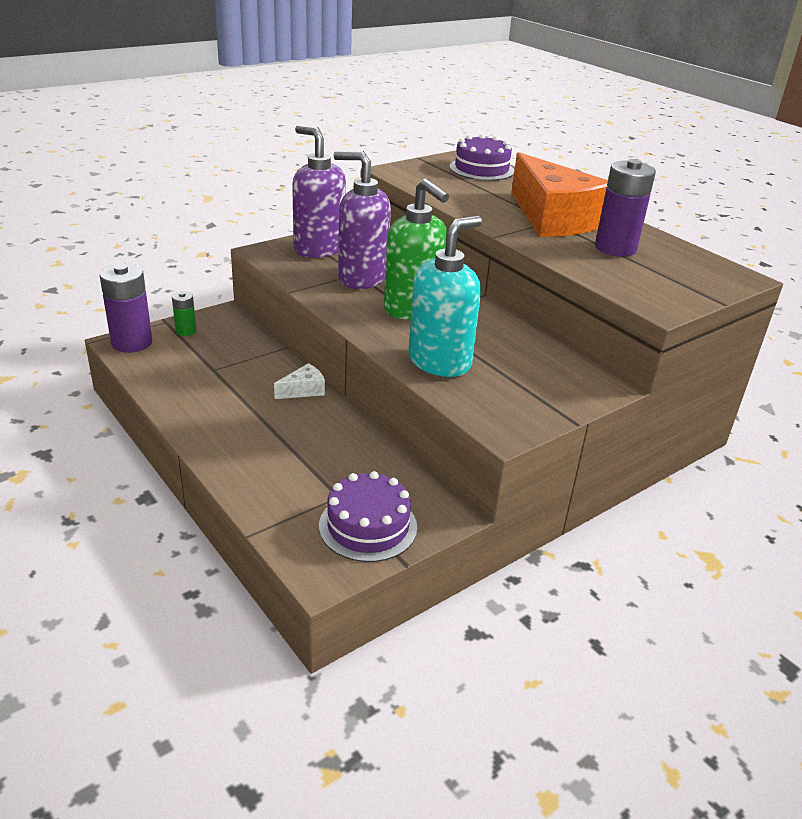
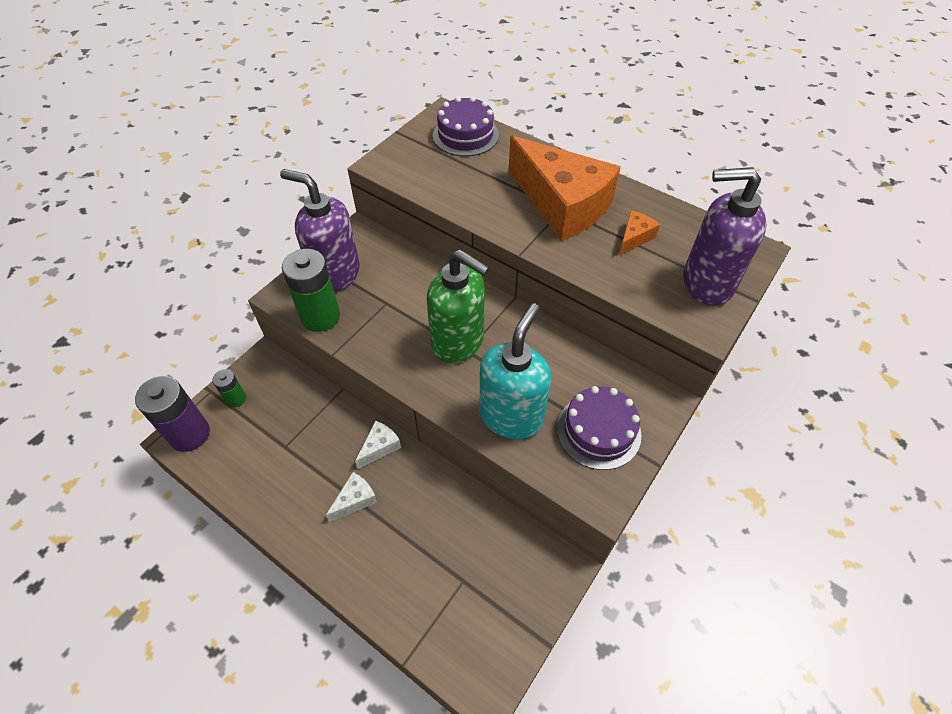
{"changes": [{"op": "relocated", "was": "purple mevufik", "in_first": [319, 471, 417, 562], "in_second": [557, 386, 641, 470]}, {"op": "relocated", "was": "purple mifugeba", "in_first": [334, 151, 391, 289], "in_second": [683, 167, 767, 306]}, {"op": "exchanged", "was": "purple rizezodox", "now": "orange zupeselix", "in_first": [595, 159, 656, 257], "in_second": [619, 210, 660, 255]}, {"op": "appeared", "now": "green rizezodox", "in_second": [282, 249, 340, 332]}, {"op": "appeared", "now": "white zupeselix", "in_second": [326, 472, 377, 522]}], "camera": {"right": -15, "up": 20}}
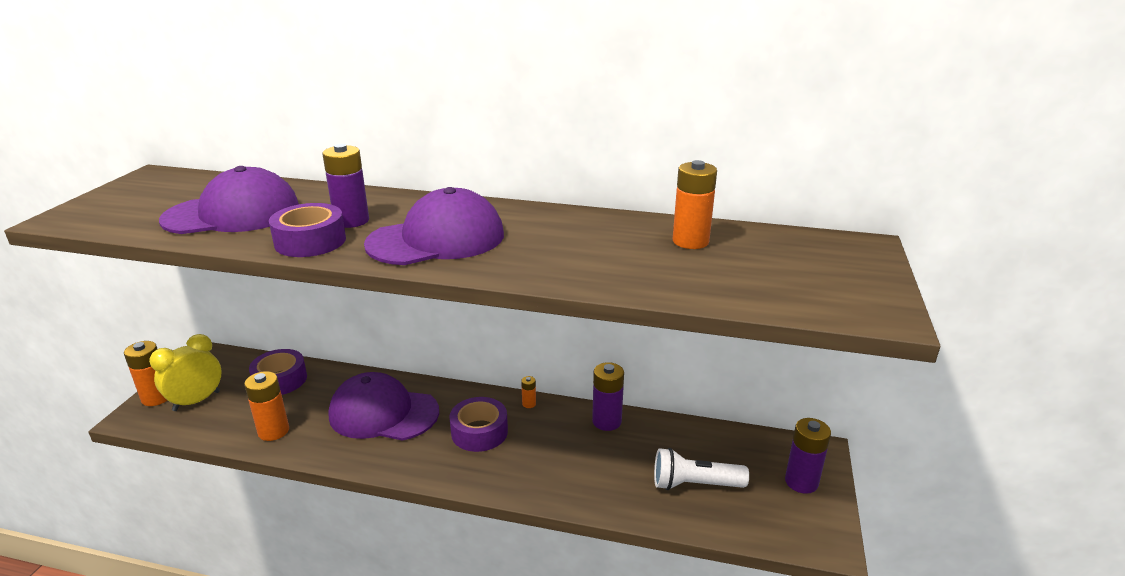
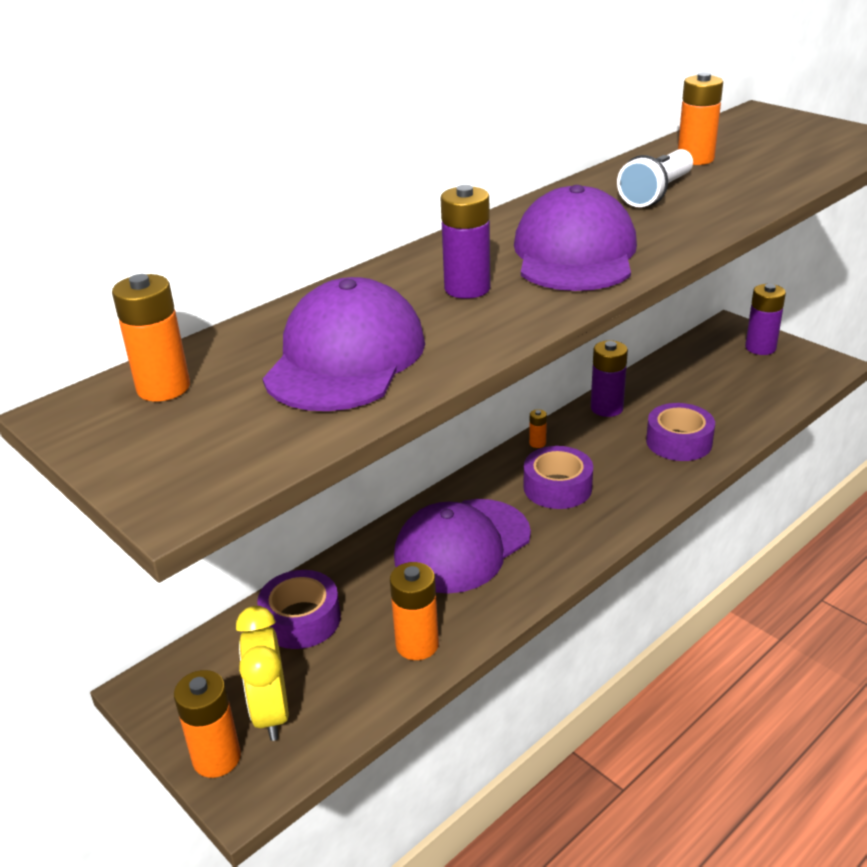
{"changes": [{"op": "relocated", "was": "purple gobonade", "in_first": [269, 203, 346, 257], "in_second": [646, 403, 715, 461]}, {"op": "relocated", "was": "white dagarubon", "in_first": [654, 448, 749, 490], "in_second": [617, 149, 693, 207]}, {"op": "appeared", "now": "orange rizezodox", "in_second": [112, 274, 190, 402]}], "camera": {"right": -55, "up": 5}}
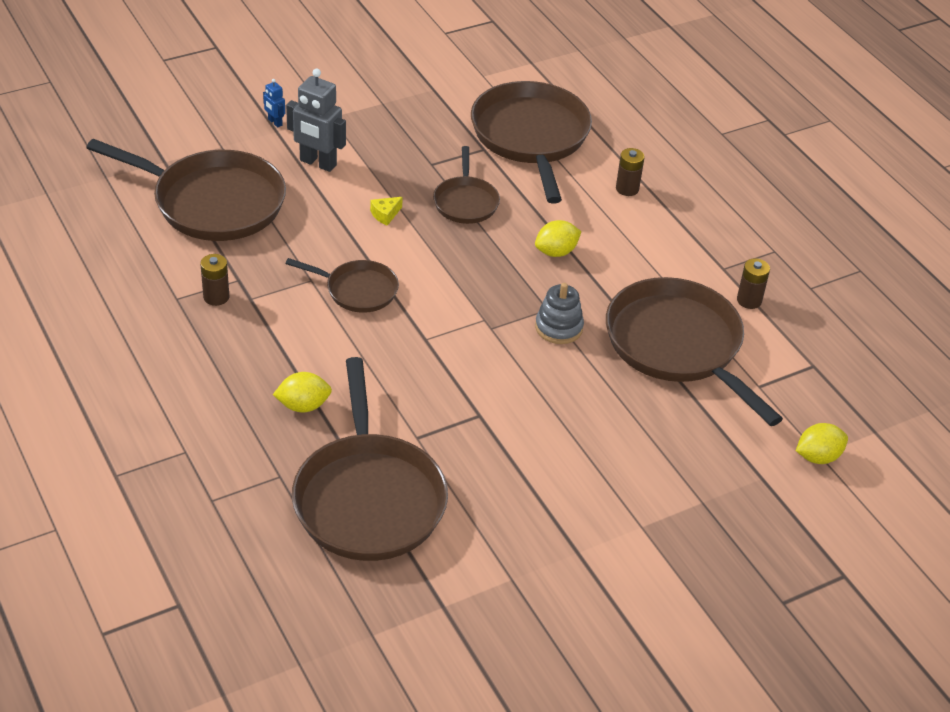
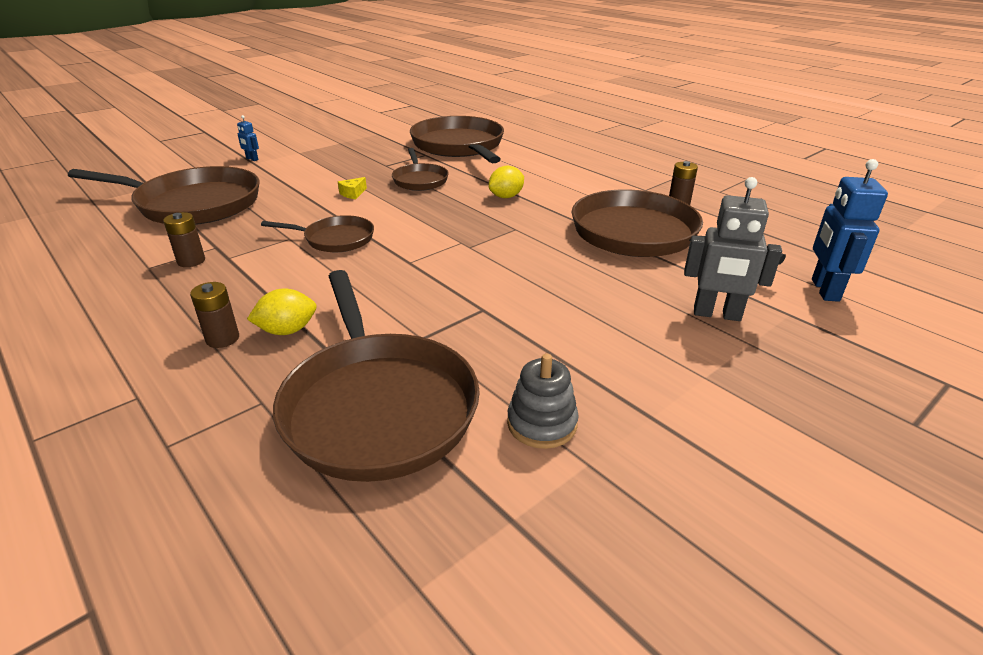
{"changes": [{"op": "relocated", "was": "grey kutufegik", "in_first": [286, 68, 346, 172], "in_second": [684, 177, 782, 321]}, {"op": "relocated", "was": "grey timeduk", "in_first": [535, 283, 584, 344], "in_second": [507, 354, 579, 449]}, {"op": "relocated", "was": "brown rizezodox", "in_first": [616, 148, 645, 196], "in_second": [190, 282, 239, 348]}, {"op": "exchanged", "was": "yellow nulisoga", "now": "blue kutufegik", "in_first": [796, 423, 848, 464], "in_second": [812, 159, 888, 302]}], "camera": {"right": -10, "up": -10}}
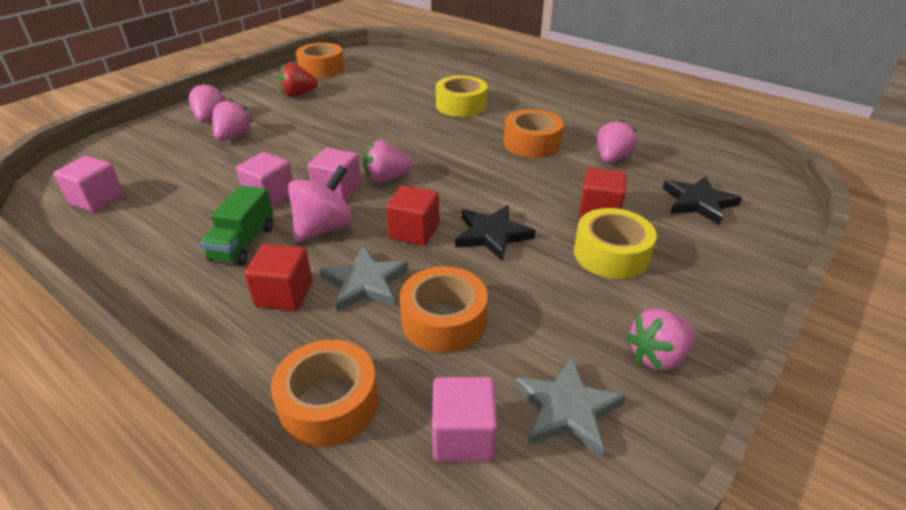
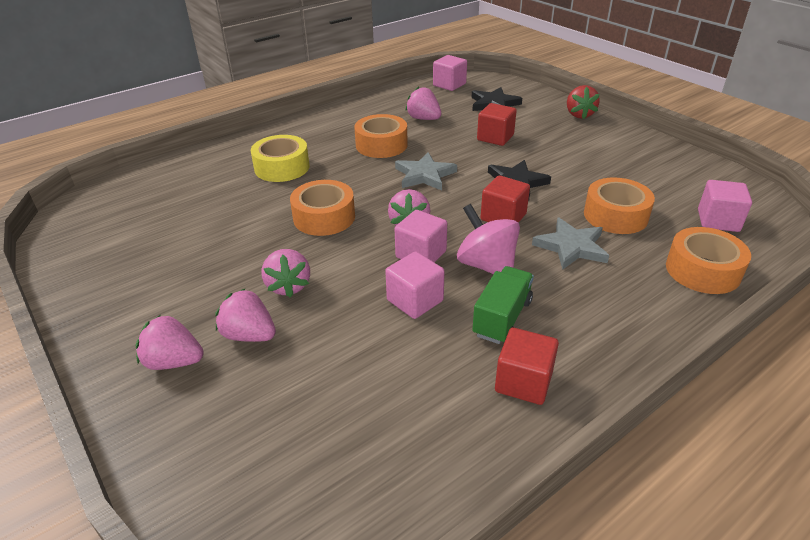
{"changes": [{"op": "relocated", "was": "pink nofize", "in_first": [54, 156, 124, 212], "in_second": [433, 55, 467, 91]}, {"op": "spun", "was": "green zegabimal", "in_first": [200, 185, 273, 266], "in_second": [472, 266, 534, 344], "clockwise": -90}, {"op": "relocated", "was": "red nofize", "in_first": [245, 244, 312, 311], "in_second": [495, 328, 559, 405]}, {"op": "relocated", "was": "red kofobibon", "in_first": [278, 63, 318, 97], "in_second": [567, 85, 600, 119]}, {"op": "relocated", "was": "orange gobonade", "in_first": [296, 43, 344, 78], "in_second": [290, 180, 355, 236]}, {"op": "relocated", "was": "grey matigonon", "in_first": [514, 357, 626, 458], "in_second": [395, 152, 457, 190]}, {"op": "missing", "was": "yellow gobonade", "in_first": [574, 208, 657, 279]}, {"op": "relocated", "was": "pink kofobibon", "in_first": [626, 308, 695, 371], "in_second": [262, 249, 310, 298]}], "camera": {"right": -75, "up": 0}}
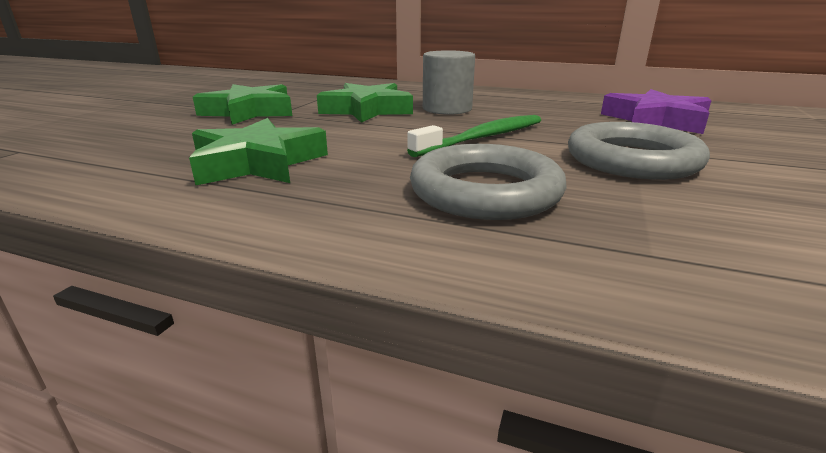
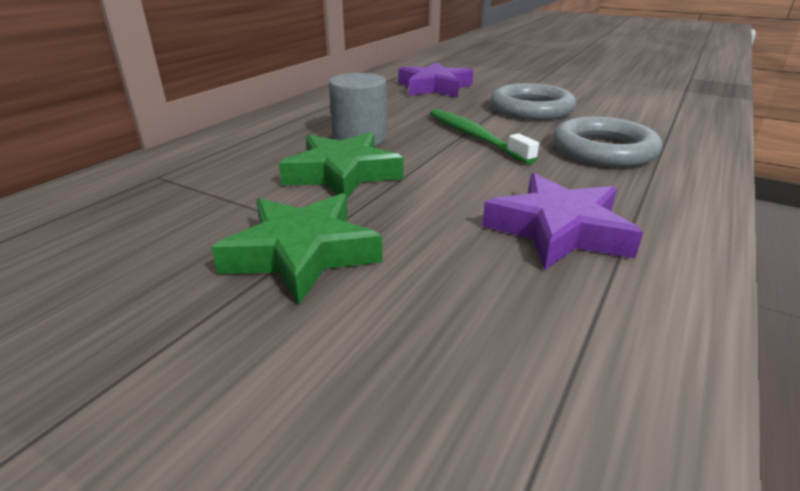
{"changes": [{"op": "colour", "was": "green matigonon", "now": "purple matigonon", "in_first": [189, 118, 328, 185], "in_second": [482, 173, 643, 270]}], "camera": {"right": -80, "up": 5}}
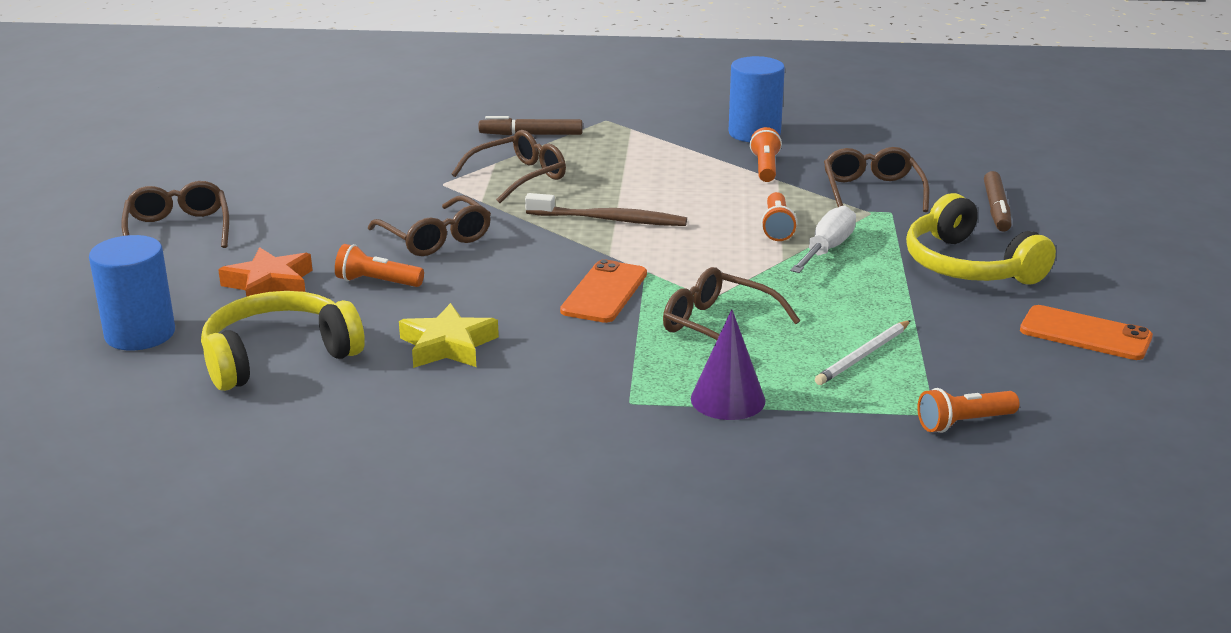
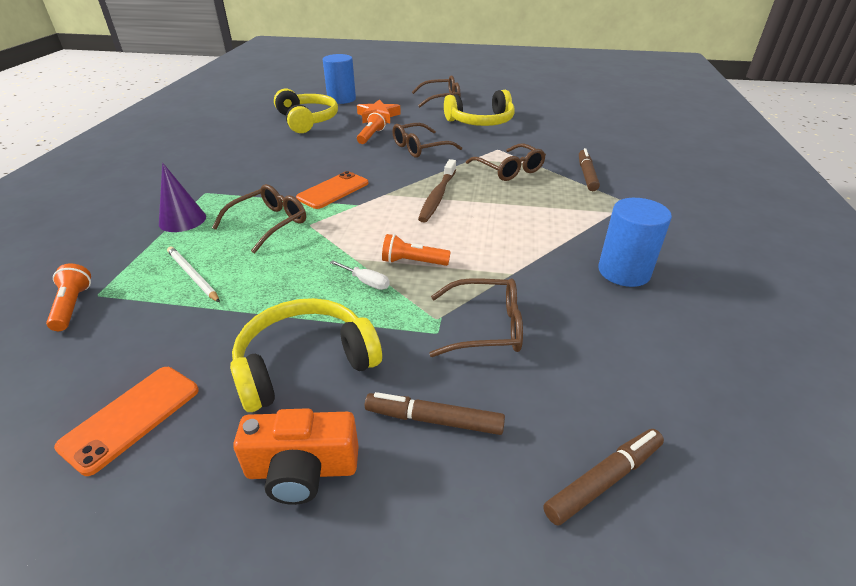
{"changes": [{"op": "missing", "was": "yellow matigonon", "in_first": [399, 303, 499, 368]}, {"op": "spun", "was": "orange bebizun", "in_first": [560, 259, 647, 323], "in_second": [296, 171, 368, 209], "clockwise": -75}, {"op": "missing", "was": "orange dagarubon", "in_first": [750, 127, 782, 182]}, {"op": "size", "was": "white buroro", "in_first": [790, 205, 856, 273], "in_second": [330, 260, 390, 290], "ratio": 0.59}, {"op": "appeared", "now": "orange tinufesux", "in_second": [233, 408, 359, 505]}, {"op": "appeared", "now": "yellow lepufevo", "in_second": [444, 90, 515, 126]}, {"op": "appeared", "now": "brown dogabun", "in_second": [543, 429, 664, 525]}], "camera": {"right": 95, "up": 10}}
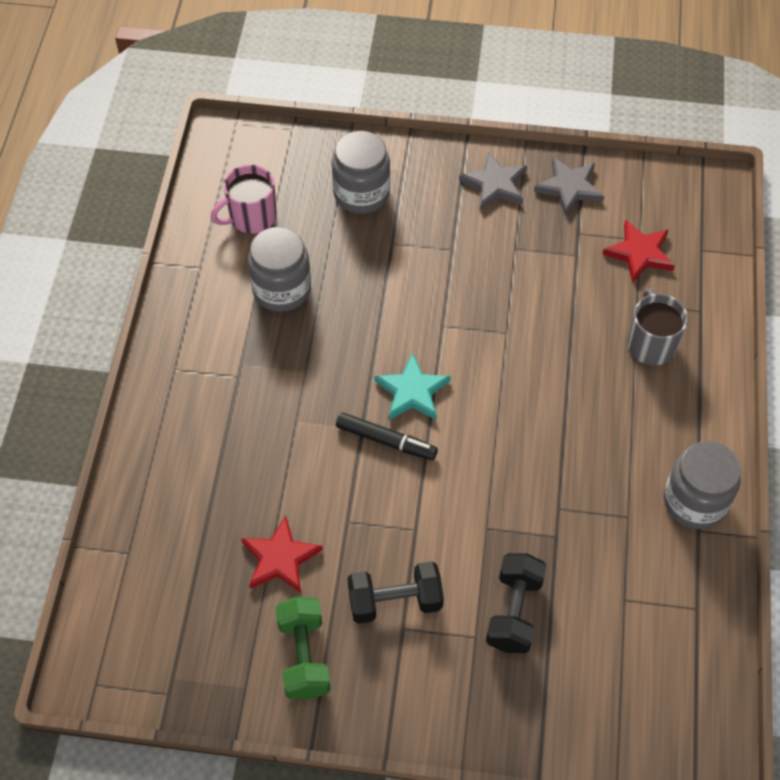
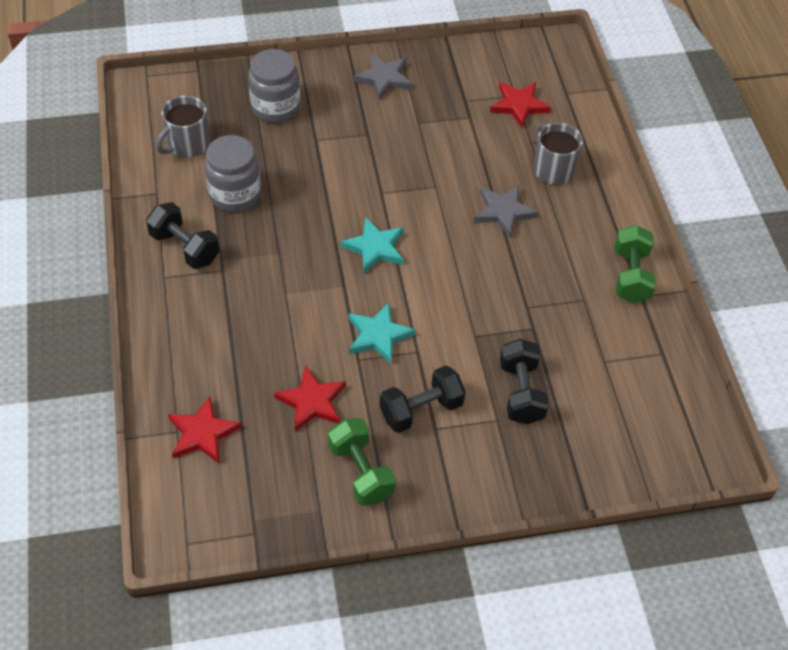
{"changes": [{"op": "colour", "was": "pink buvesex", "now": "grey buvesex", "in_first": [210, 165, 277, 234], "in_second": [156, 96, 210, 157]}, {"op": "missing", "was": "black dogabun", "in_first": [336, 412, 438, 460]}, {"op": "relocated", "was": "grey matigonon", "in_first": [534, 157, 604, 216], "in_second": [474, 185, 538, 238]}, {"op": "exchanged", "was": "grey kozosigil", "now": "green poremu", "in_first": [664, 441, 741, 529], "in_second": [615, 225, 656, 303]}, {"op": "appeared", "now": "black poremu", "in_second": [146, 202, 220, 269]}, {"op": "appeared", "now": "red matigonon", "in_second": [168, 396, 242, 463]}, {"op": "appeared", "now": "turquoise matigonon", "in_second": [349, 302, 416, 364]}], "camera": {"right": -20, "up": -5}}
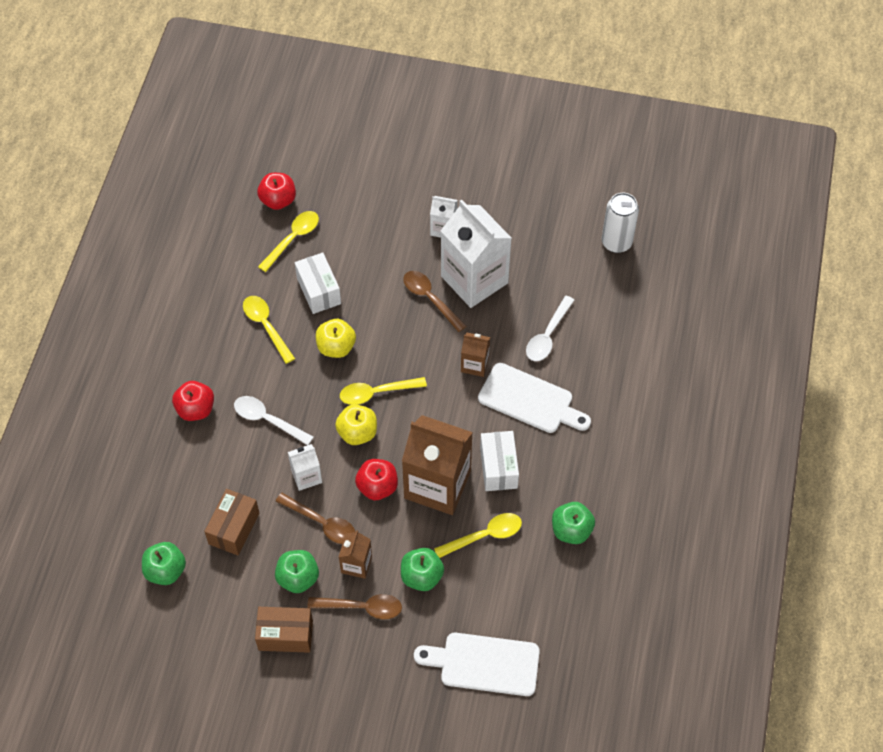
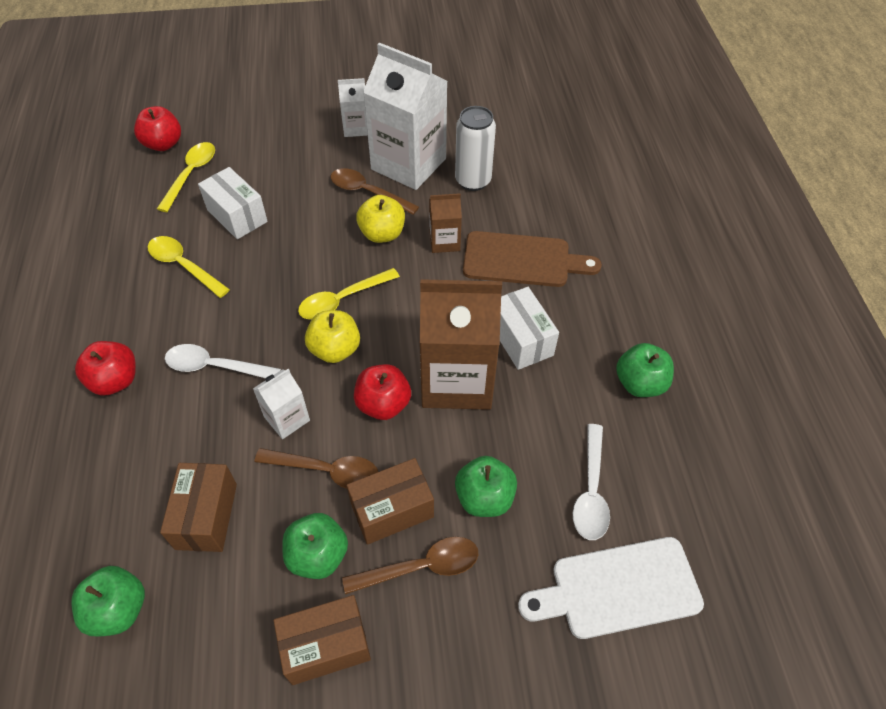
{"changes": [{"op": "relocated", "was": "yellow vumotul", "in_first": [316, 319, 356, 358], "in_second": [356, 195, 405, 243]}, {"op": "exchanged", "was": "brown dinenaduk", "now": "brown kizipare", "in_first": [339, 530, 372, 579], "in_second": [347, 458, 434, 545]}, {"op": "missing", "was": "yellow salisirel", "in_first": [434, 513, 522, 558]}, {"op": "colour", "was": "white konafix", "now": "brown konafix", "in_first": [478, 363, 591, 433], "in_second": [463, 231, 602, 287]}, {"op": "relocated", "was": "white salisirel", "in_first": [526, 296, 574, 361], "in_second": [573, 424, 610, 540]}, {"op": "relocated", "was": "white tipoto", "in_first": [602, 193, 639, 253], "in_second": [455, 106, 496, 191]}], "camera": {"right": -20, "up": -5}}
